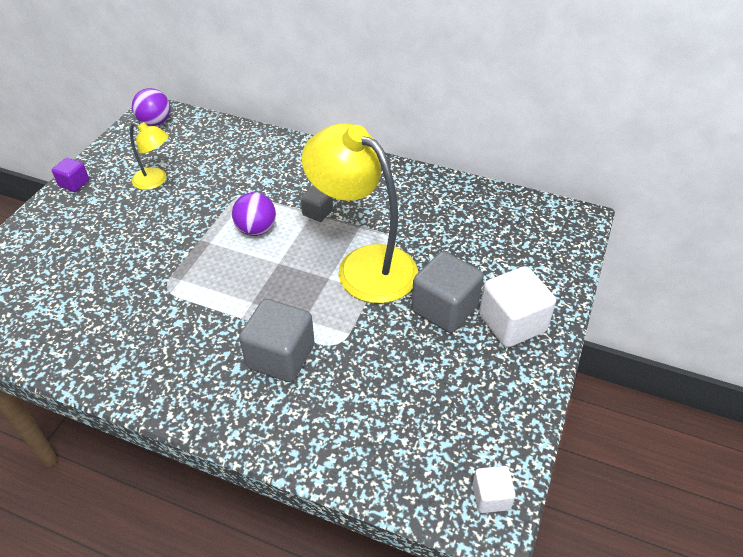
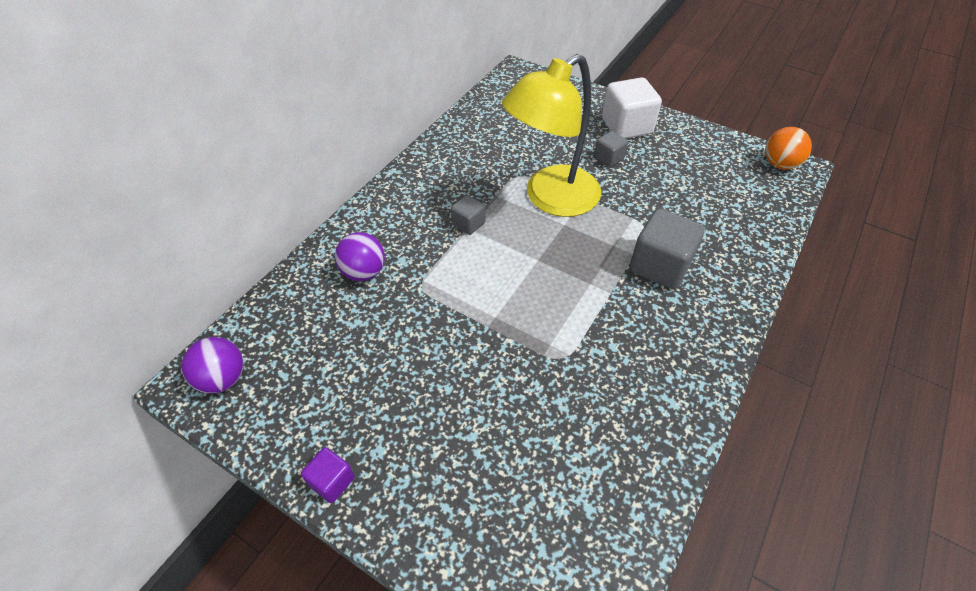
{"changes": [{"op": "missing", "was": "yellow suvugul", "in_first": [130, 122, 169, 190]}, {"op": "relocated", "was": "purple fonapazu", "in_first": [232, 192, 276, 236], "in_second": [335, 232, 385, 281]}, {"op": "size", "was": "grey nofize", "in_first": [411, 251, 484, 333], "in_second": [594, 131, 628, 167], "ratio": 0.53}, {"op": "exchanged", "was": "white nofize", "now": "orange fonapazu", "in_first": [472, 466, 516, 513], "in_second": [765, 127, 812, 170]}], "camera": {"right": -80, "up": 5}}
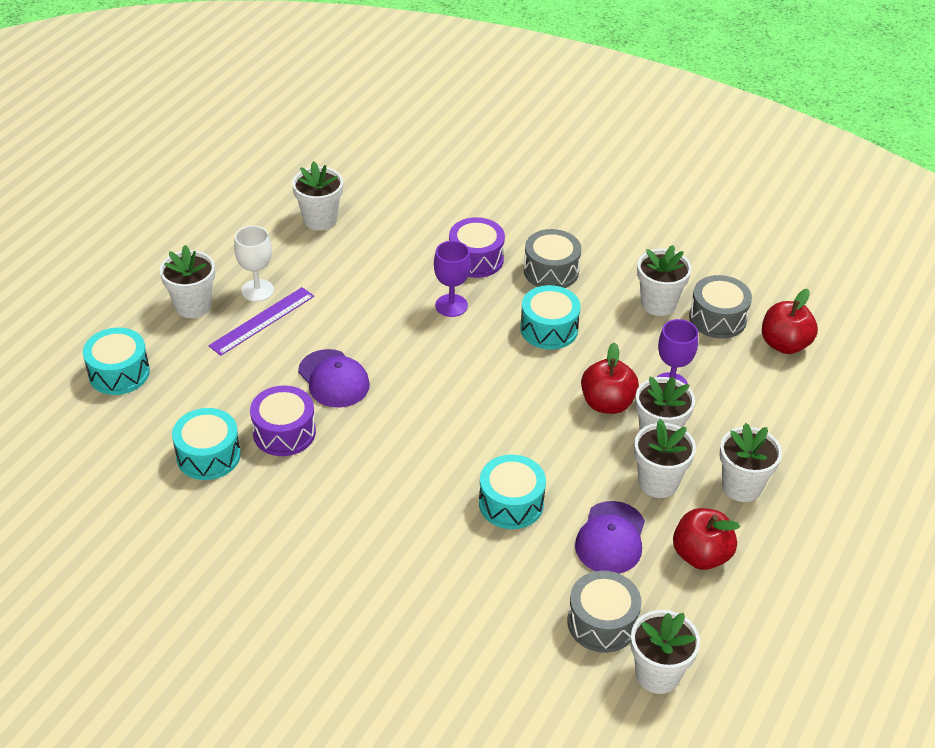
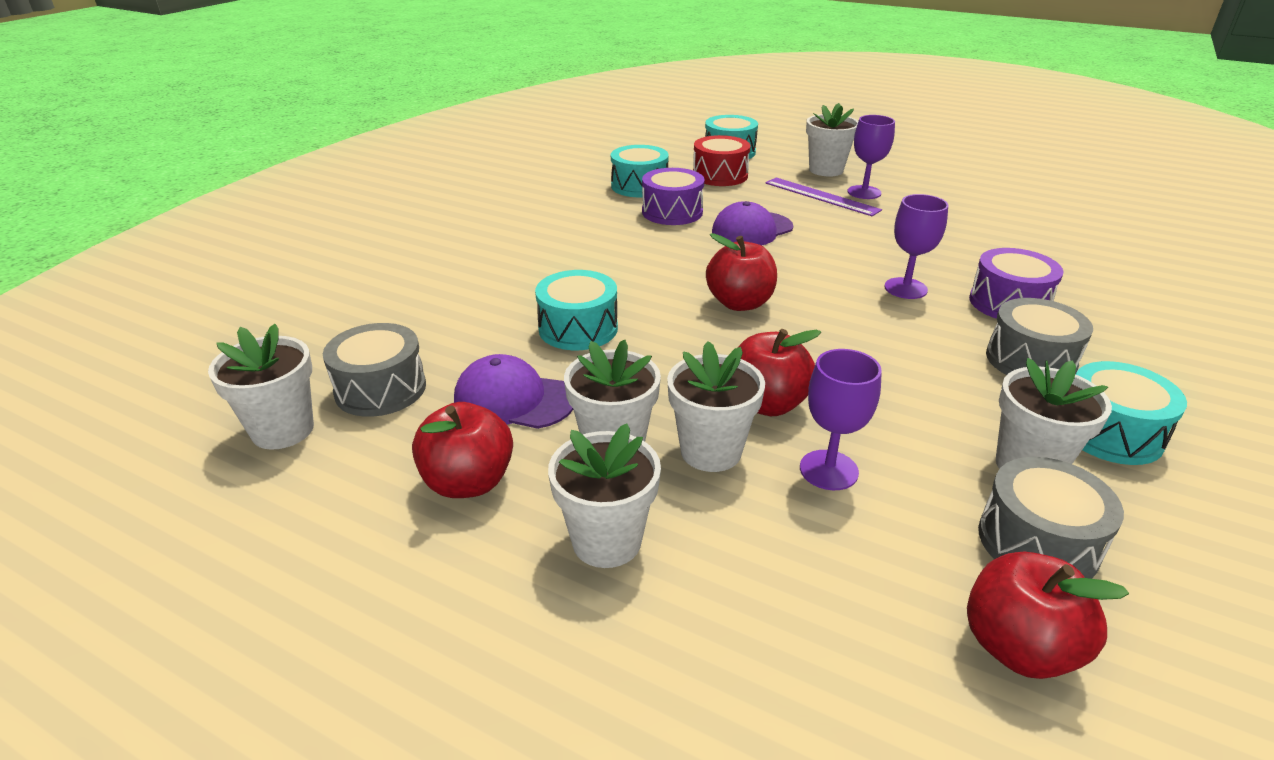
{"changes": [{"op": "colour", "was": "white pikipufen", "now": "purple pikipufen", "in_first": [234, 226, 274, 302], "in_second": [848, 115, 895, 199]}, {"op": "missing", "was": "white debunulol", "in_first": [292, 161, 343, 231]}, {"op": "relocated", "was": "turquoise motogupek", "in_first": [520, 285, 581, 350], "in_second": [1076, 361, 1187, 465]}, {"op": "appeared", "now": "red motogupek", "in_second": [693, 135, 751, 186]}, {"op": "appeared", "now": "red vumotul", "in_second": [706, 233, 777, 311]}], "camera": {"right": 90, "up": -10}}
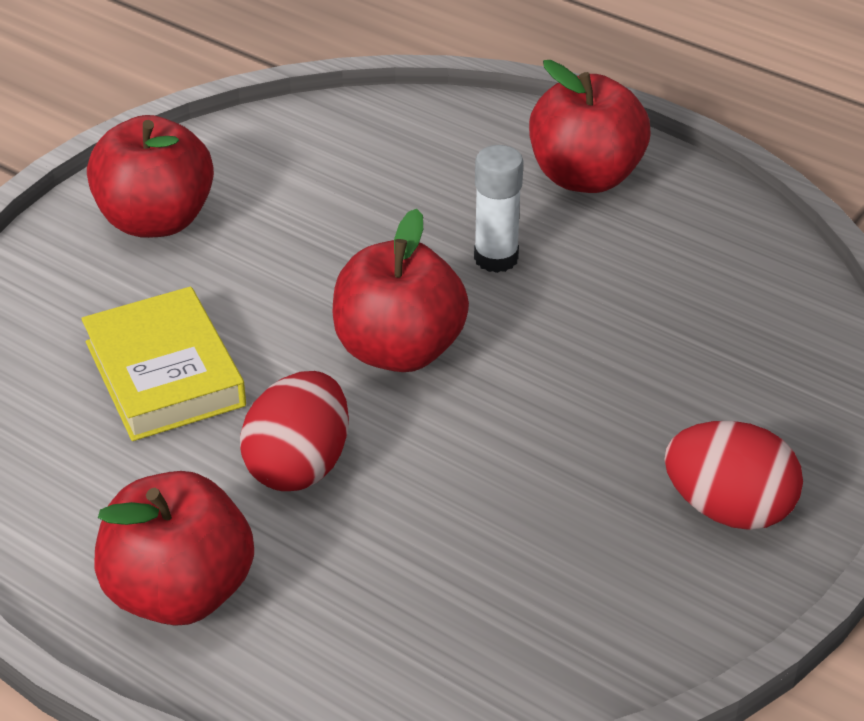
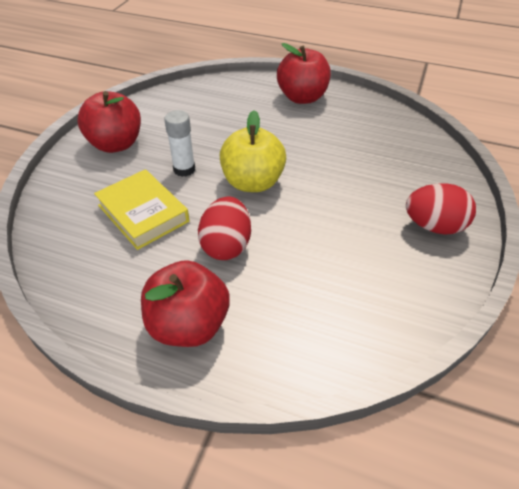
{"changes": [{"op": "colour", "was": "red vumotul", "now": "yellow vumotul", "in_first": [333, 209, 469, 372], "in_second": [220, 110, 286, 192]}, {"op": "relocated", "was": "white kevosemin", "in_first": [474, 145, 523, 273], "in_second": [164, 110, 195, 177]}], "camera": {"right": -15, "up": 5}}
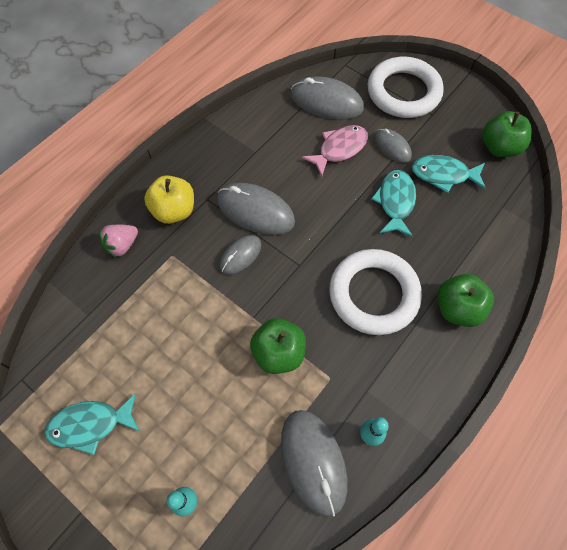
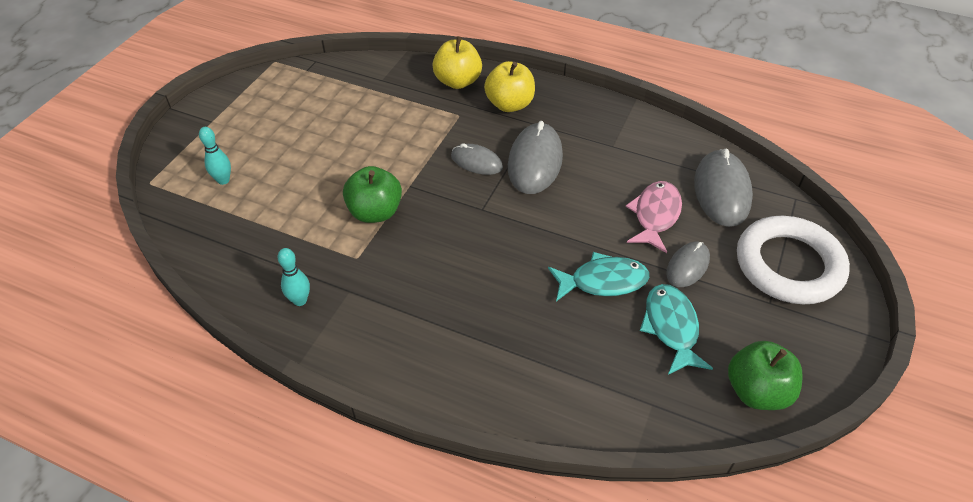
{"changes": [{"op": "missing", "was": "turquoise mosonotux", "in_first": [44, 393, 140, 455]}, {"op": "exchanged", "was": "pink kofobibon", "now": "yellow vumotul", "in_first": [99, 225, 138, 258], "in_second": [432, 36, 482, 89]}, {"op": "missing", "was": "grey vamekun", "in_first": [281, 410, 347, 517]}, {"op": "spun", "was": "pink mosonotux", "in_first": [302, 125, 368, 177], "in_second": [626, 181, 682, 253], "clockwise": -105}, {"op": "missing", "was": "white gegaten", "in_first": [329, 249, 422, 335]}, {"op": "missing", "was": "green vumotul", "in_first": [438, 274, 494, 327]}], "camera": {"right": 75, "up": -15}}
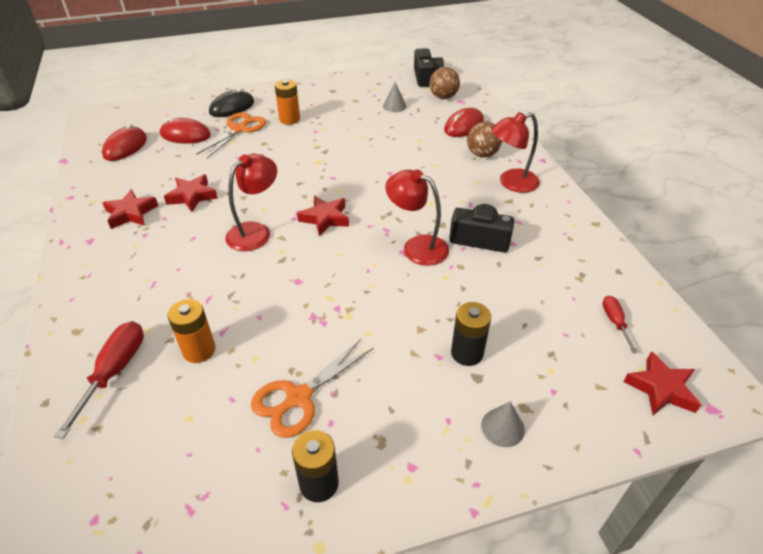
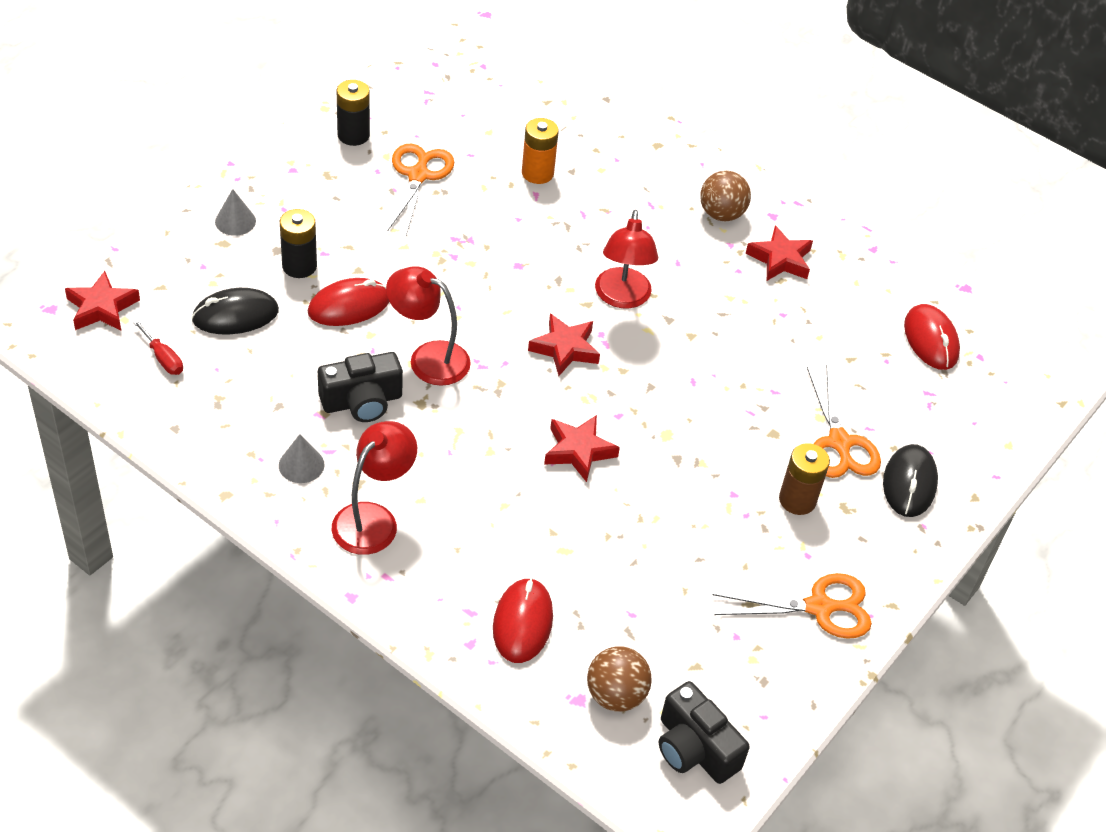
{"changes": [{"op": "missing", "was": "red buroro", "in_first": [54, 321, 144, 439]}, {"op": "relocated", "was": "red vamekun", "in_first": [160, 118, 211, 144], "in_second": [308, 278, 389, 326]}, {"op": "relocated", "was": "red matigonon", "in_first": [164, 174, 218, 212], "in_second": [544, 415, 620, 482]}, {"op": "colour", "was": "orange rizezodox", "now": "brown rizezodox", "in_first": [275, 80, 300, 125], "in_second": [779, 443, 830, 515]}, {"op": "relocated", "was": "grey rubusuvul", "in_first": [383, 82, 407, 112], "in_second": [279, 434, 325, 483]}, {"op": "spun", "was": "red suvugul", "in_first": [385, 170, 449, 266], "in_second": [386, 266, 471, 386], "clockwise": -150}, {"op": "relocated", "was": "brown fonapazu", "in_first": [467, 122, 502, 157], "in_second": [700, 171, 751, 221]}, {"op": "appeared", "now": "black vamekun", "in_second": [192, 288, 279, 334]}, {"op": "appeared", "now": "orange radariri", "in_second": [713, 573, 872, 639]}], "camera": {"right": 140, "up": 5}}
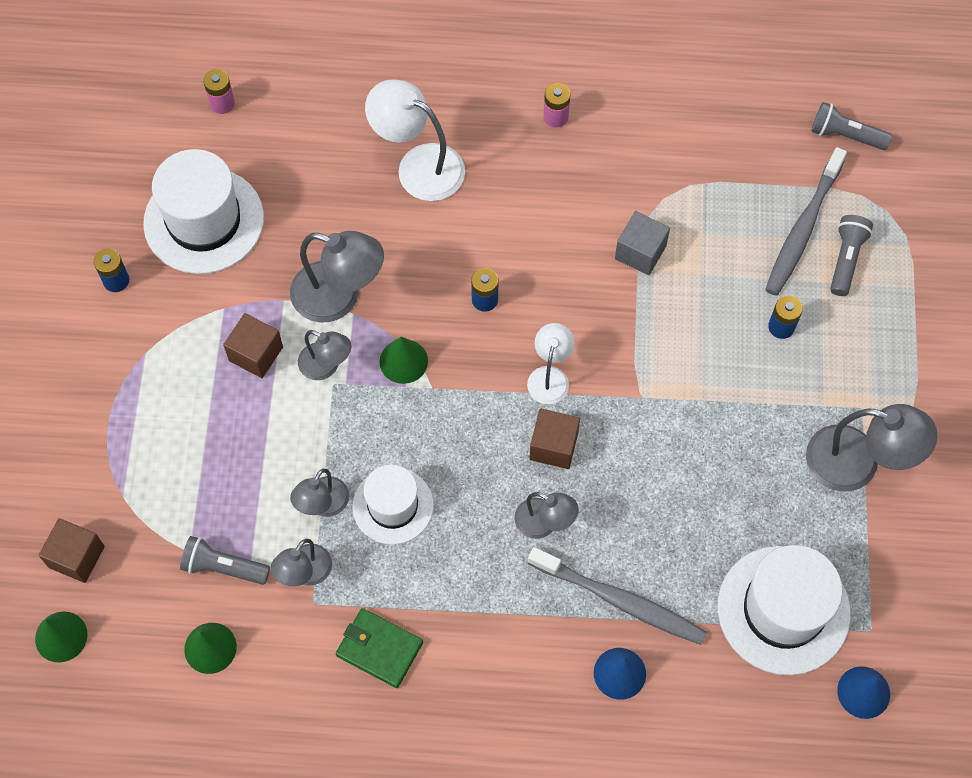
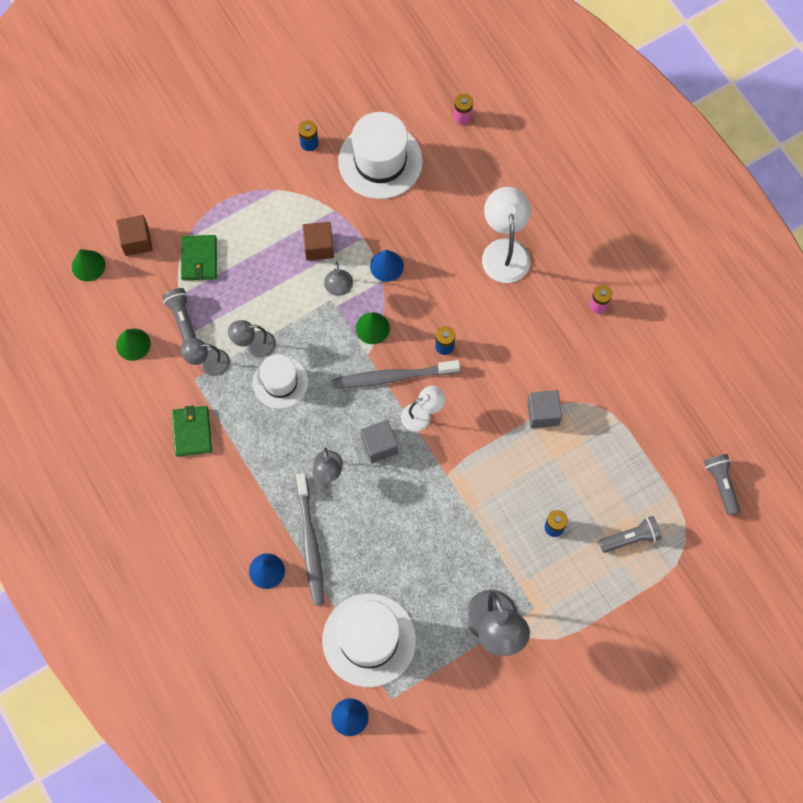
{"changes": [{"op": "exchanged", "was": "grey suvugul", "now": "blue rubusuvul", "in_first": [290, 231, 384, 323], "in_second": [370, 250, 404, 282]}, {"op": "colour", "was": "brown nofize", "now": "grey nofize", "in_first": [529, 409, 580, 469], "in_second": [361, 420, 398, 463]}, {"op": "relocated", "was": "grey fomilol", "in_first": [765, 147, 847, 296], "in_second": [332, 360, 460, 389]}, {"op": "appeared", "now": "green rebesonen", "in_second": [181, 235, 217, 280]}], "camera": {"right": 55, "up": 5}}
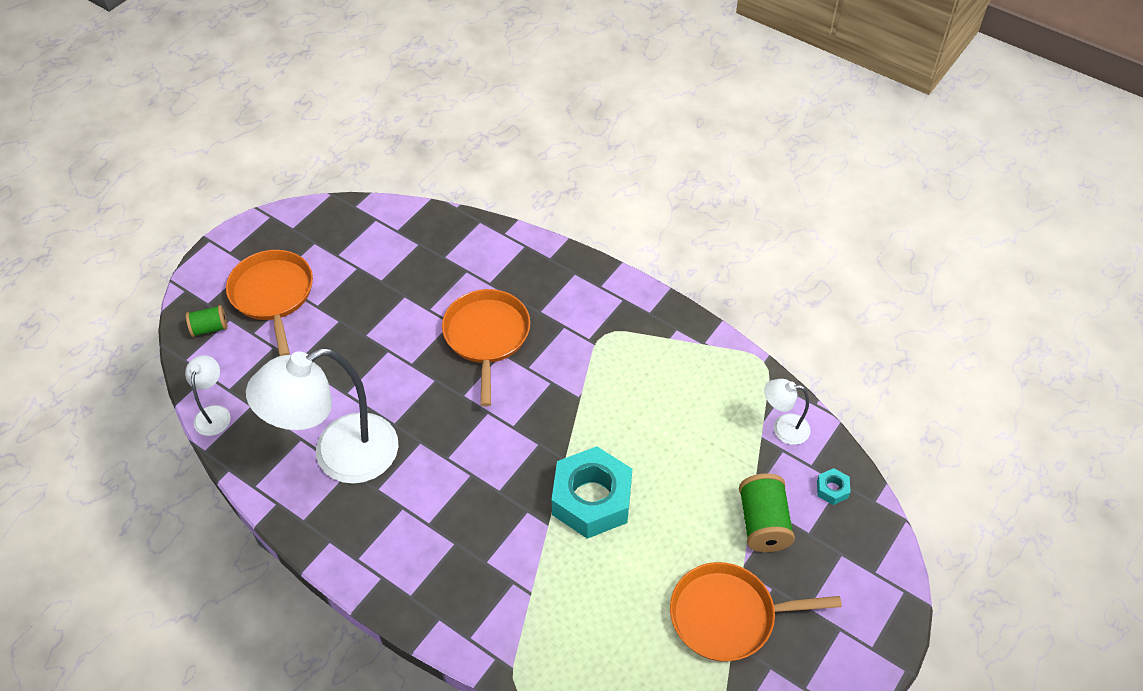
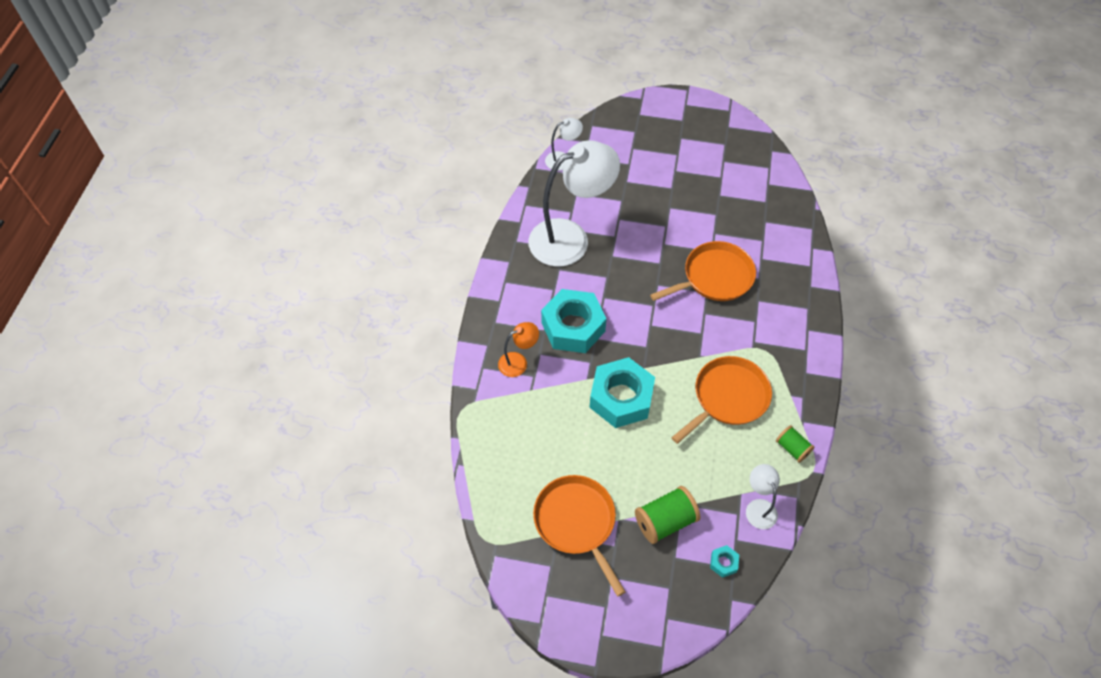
{"changes": [{"op": "relocated", "was": "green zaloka", "in_first": [186, 305, 228, 337], "in_second": [776, 425, 814, 463]}, {"op": "relocated", "was": "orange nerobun", "in_first": [226, 250, 313, 356], "in_second": [671, 356, 772, 444]}, {"op": "spun", "was": "white suvugul", "in_first": [246, 348, 398, 484], "in_second": [528, 140, 620, 267], "clockwise": 120}, {"op": "appeared", "now": "orange suvugul", "in_second": [498, 322, 539, 377]}, {"op": "appeared", "now": "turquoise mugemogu", "in_second": [541, 289, 607, 353]}], "camera": {"right": 65, "up": 5}}
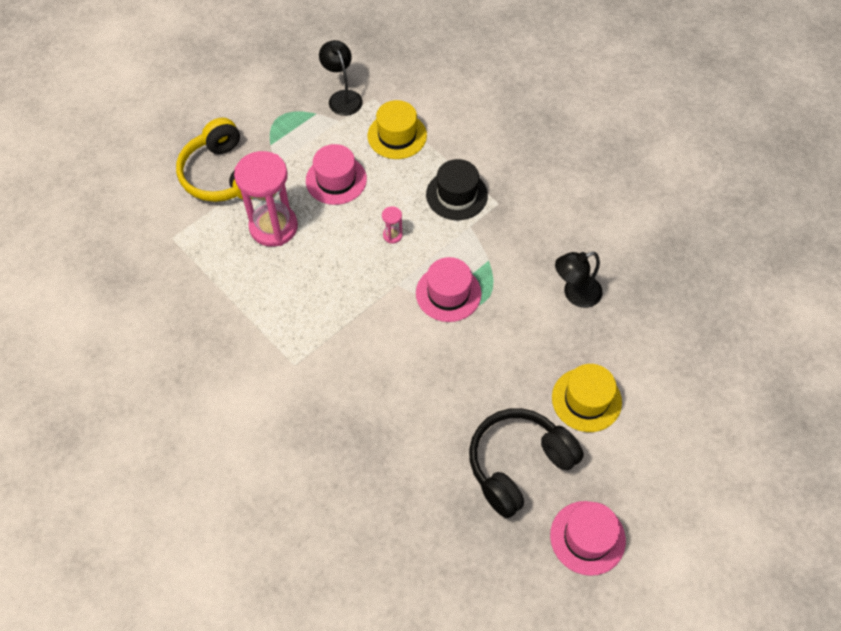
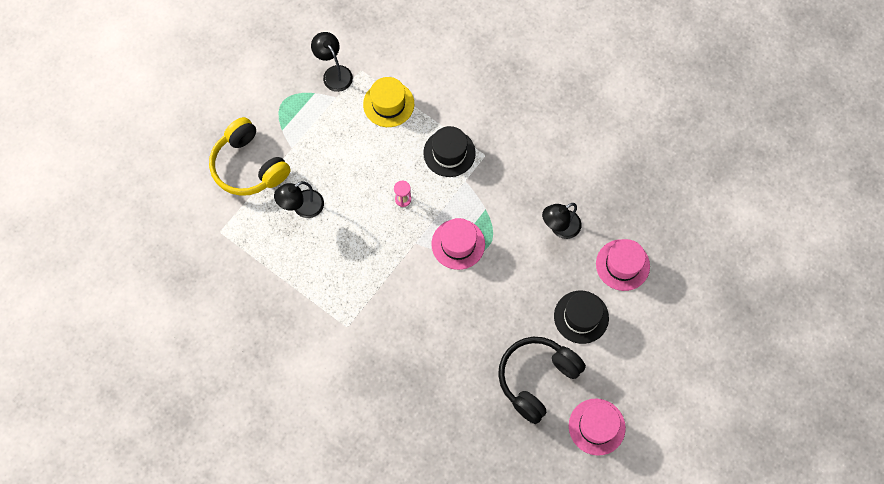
{"changes": [{"op": "exchanged", "was": "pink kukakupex", "now": "black suvugul", "in_first": [234, 151, 298, 247], "in_second": [274, 181, 324, 218]}, {"op": "relocated", "was": "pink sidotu", "in_first": [306, 144, 367, 205], "in_second": [596, 239, 650, 291]}, {"op": "colour", "was": "yellow sidotu", "now": "black sidotu", "in_first": [552, 364, 622, 432], "in_second": [554, 291, 609, 344]}], "camera": {"right": -10, "up": 10}}
